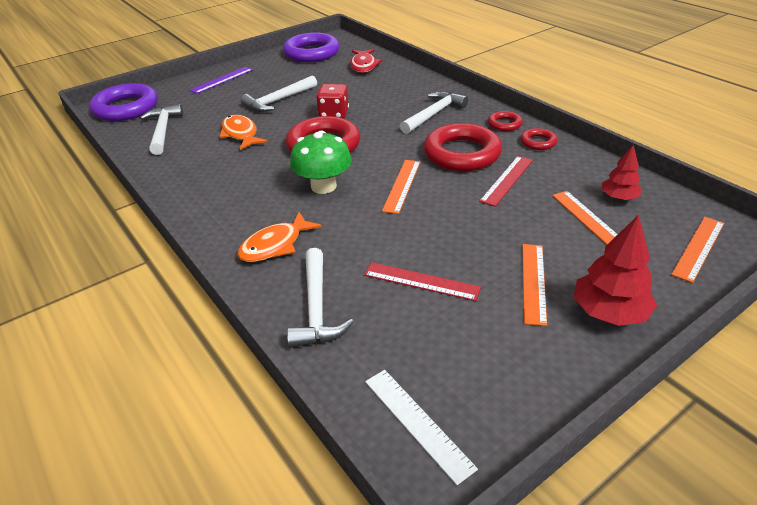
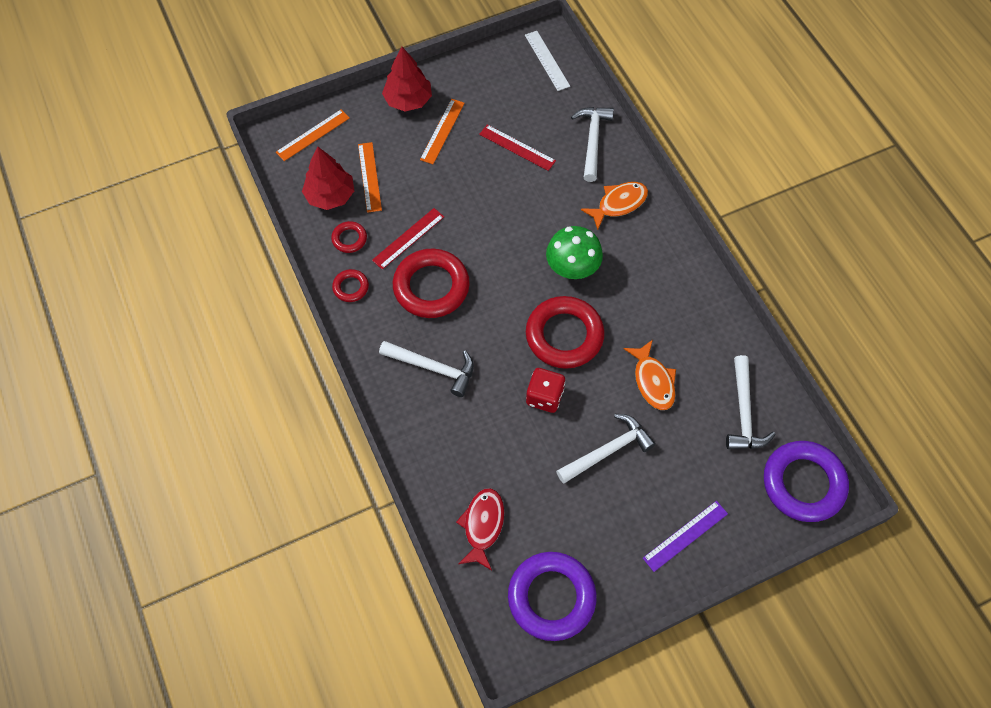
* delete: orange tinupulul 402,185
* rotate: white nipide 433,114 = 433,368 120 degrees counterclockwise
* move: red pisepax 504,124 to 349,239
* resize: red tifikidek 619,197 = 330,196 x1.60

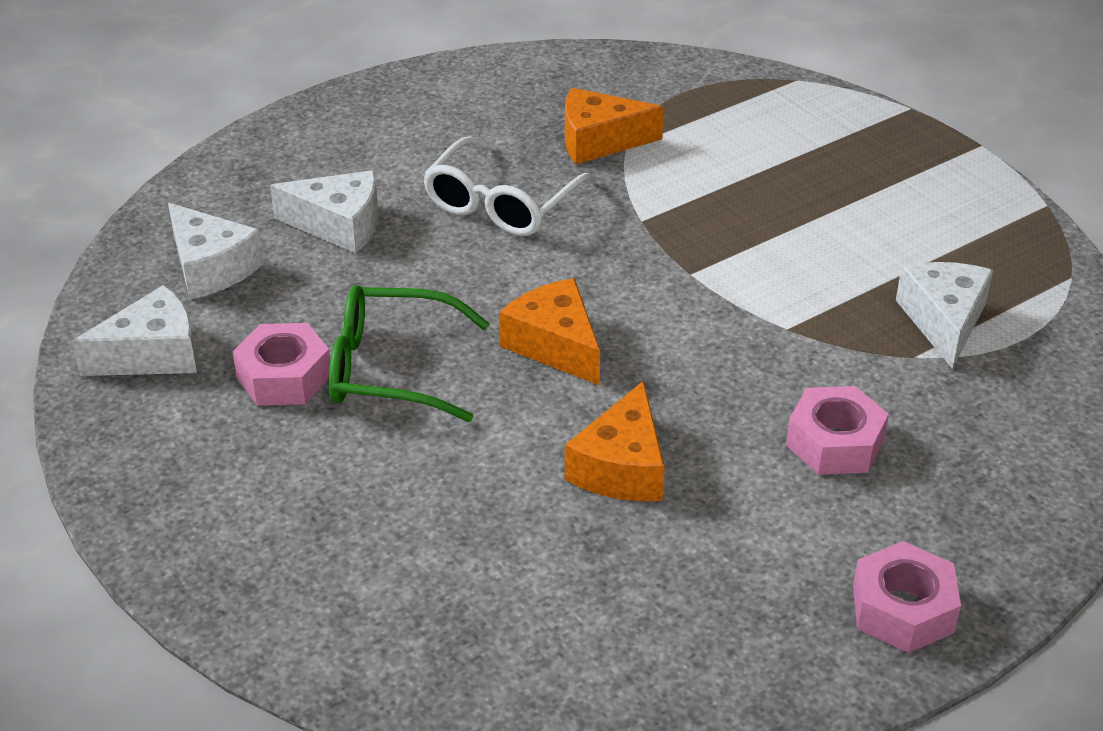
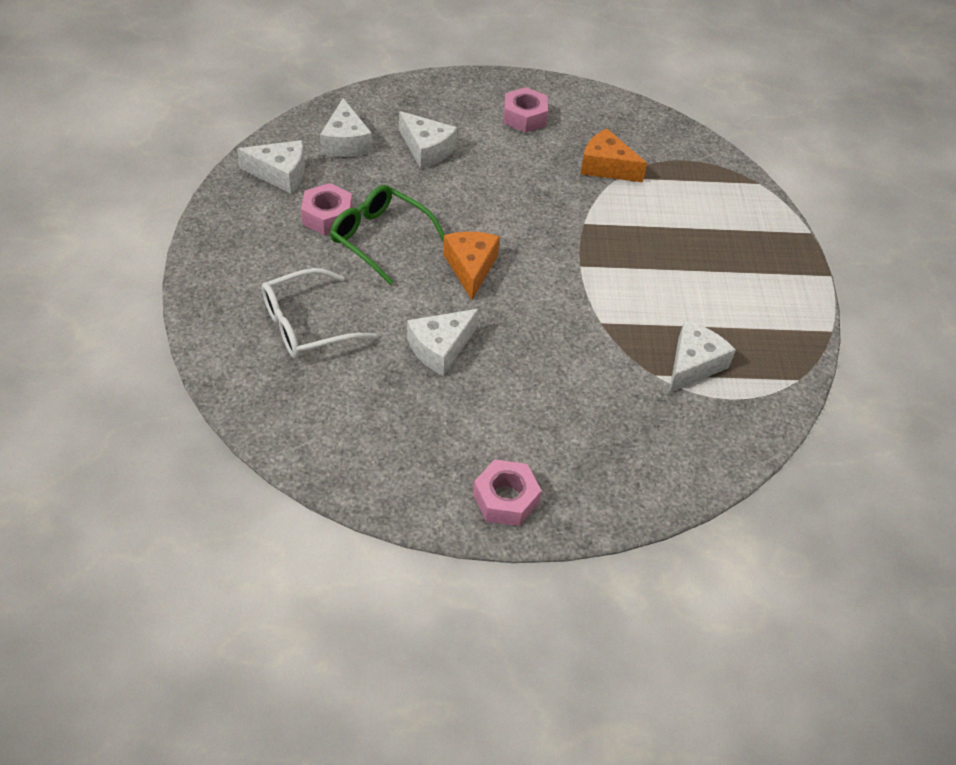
* move: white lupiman 502,204 to 306,325
* recolor: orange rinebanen 622,467 to white rinebanen 441,348
* move: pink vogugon 834,443 to 524,117

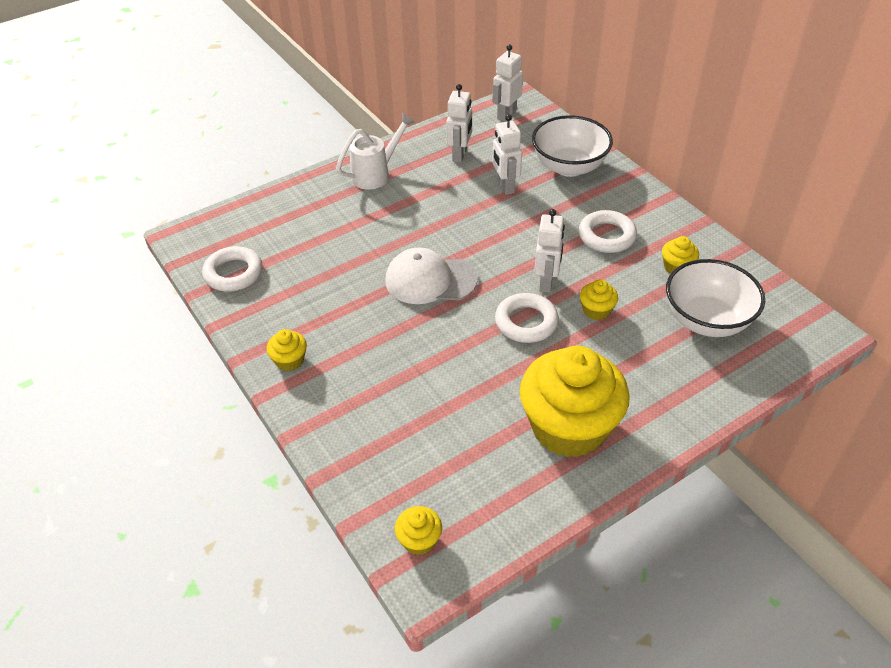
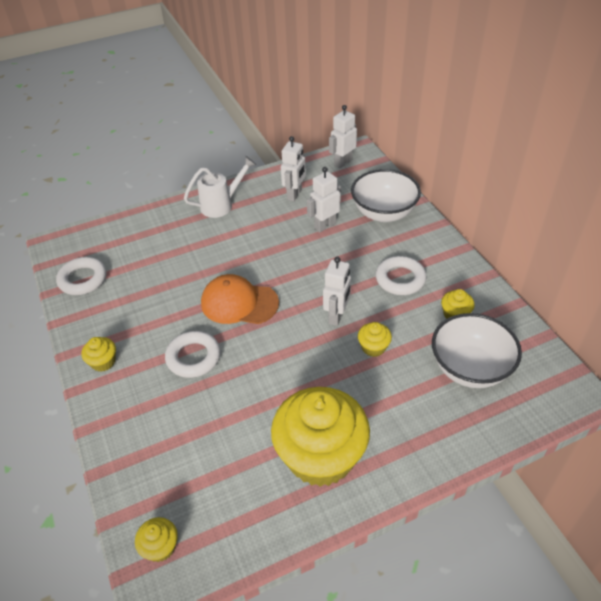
* recolor: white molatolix 430,280 to orange molatolix 239,303
* rotate: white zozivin 505,186 = 325,226 60 degrees clockwise
* move: white pisepax 526,322 to 193,357

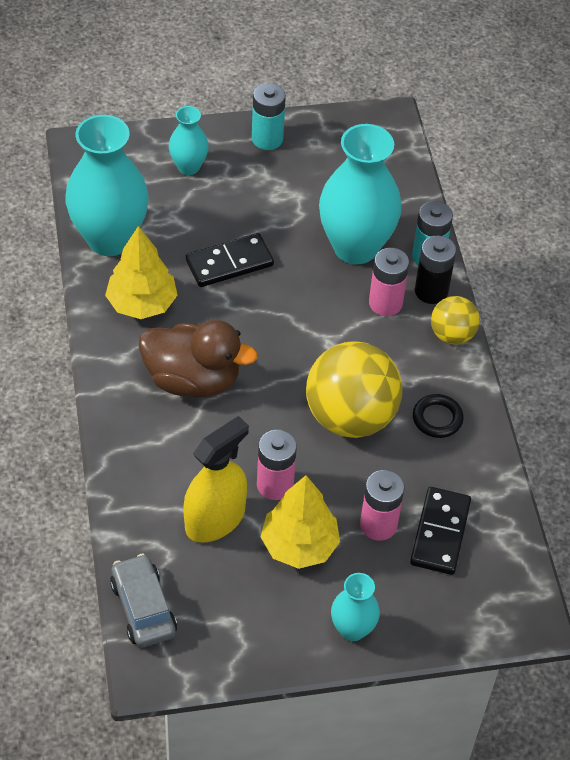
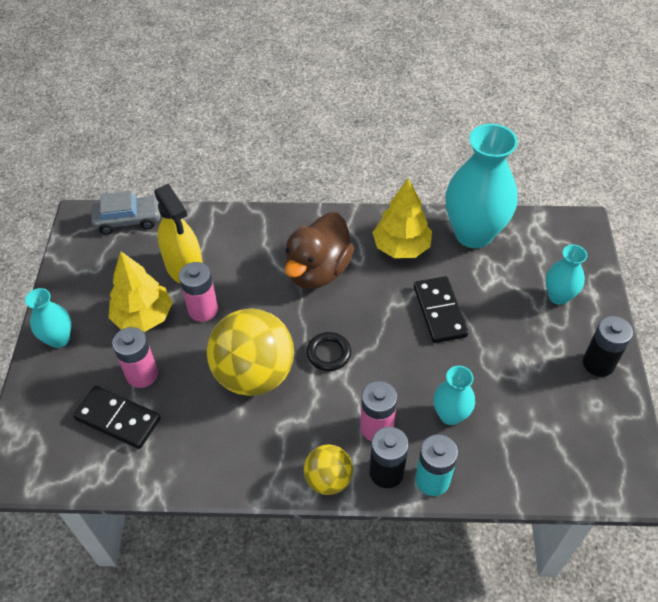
* recolor: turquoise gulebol 267,139 to black gulebol 598,363
* resize: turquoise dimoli 355,247 = 450,415 x0.51
* move: black pisepax 437,418 to 328,353

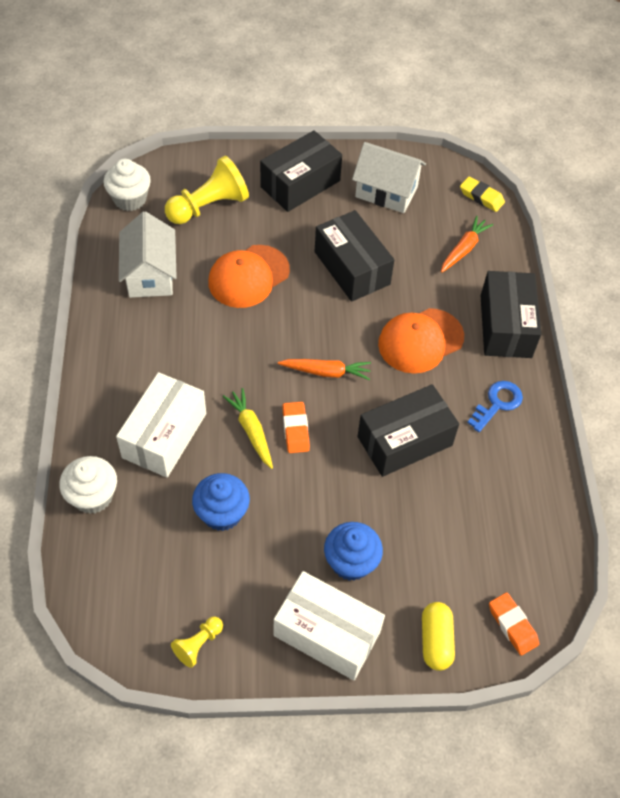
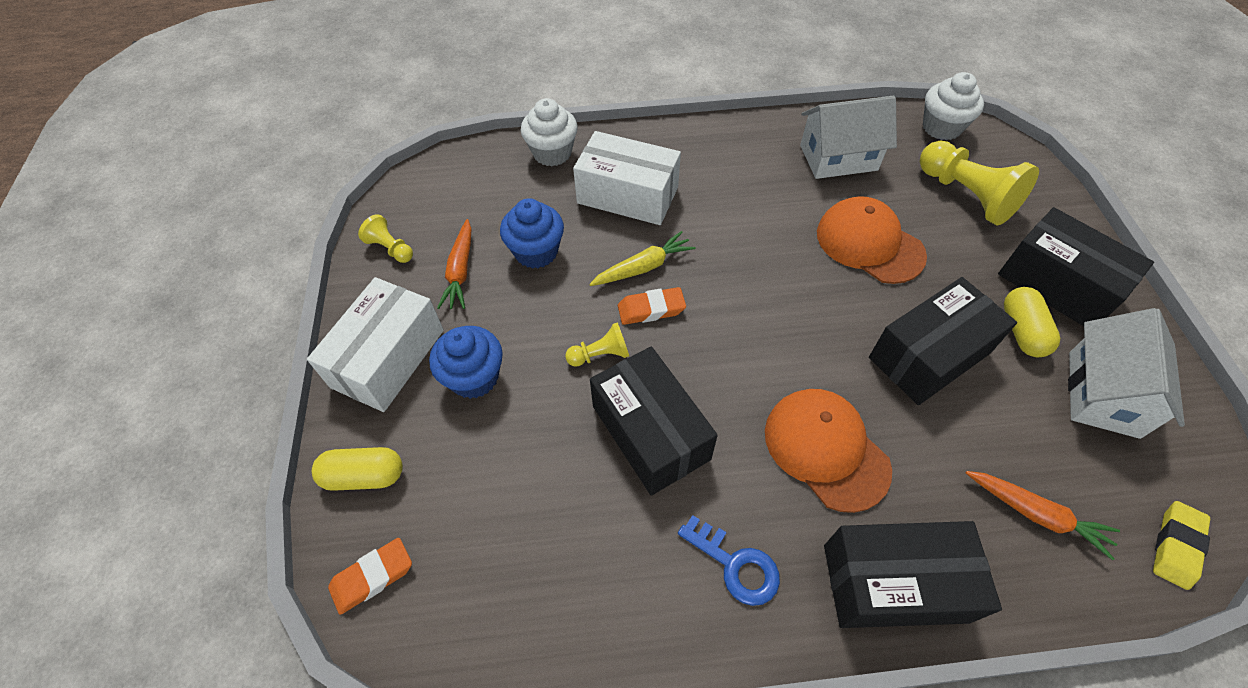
* move: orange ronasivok 326,372 to 460,271
* insert: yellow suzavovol 600,355
* insert: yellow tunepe 1022,331

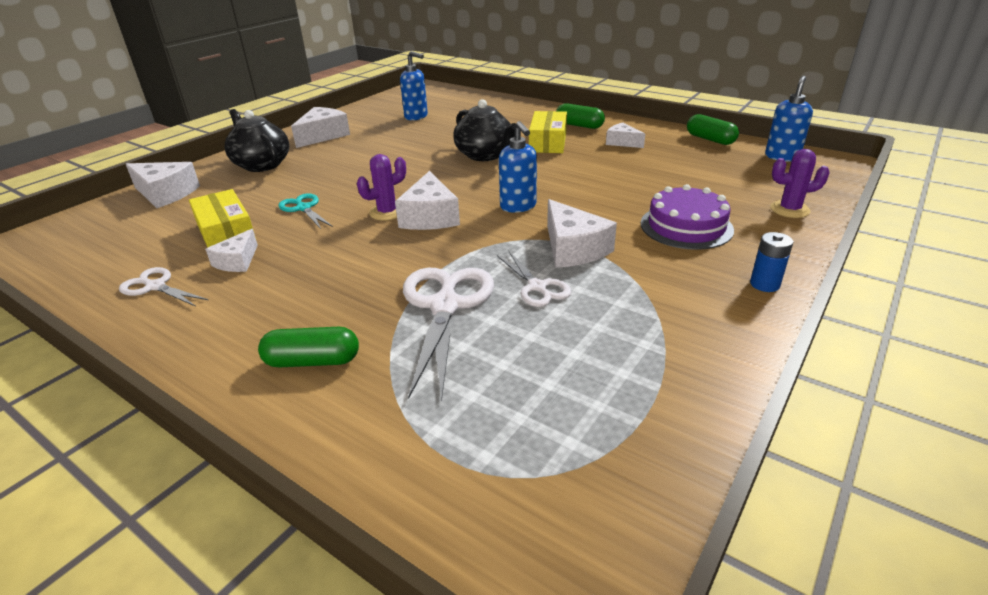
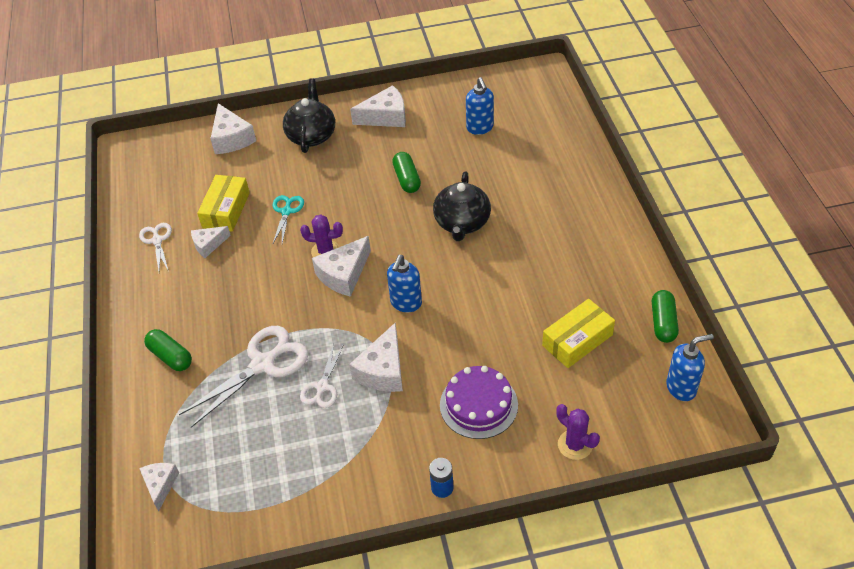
* move: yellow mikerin 548,142 to 577,340
* move: green tunepe 579,125 to 407,179
* move: white rinebanen 622,142 to 160,485

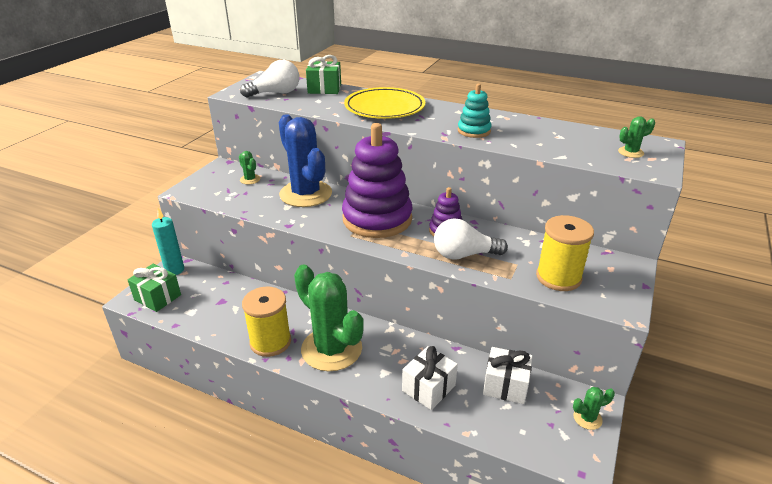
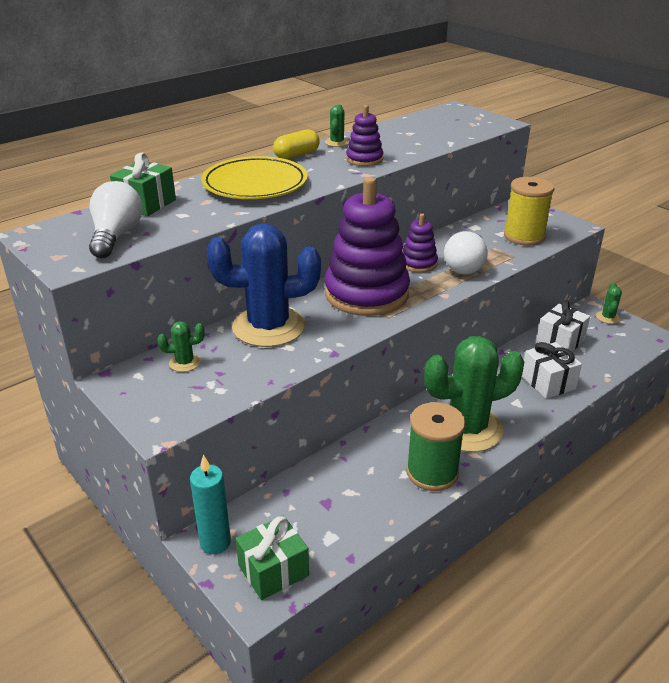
* recolor: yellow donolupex 270,342 to green donolupex 432,472
* recolor: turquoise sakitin 474,131 to purple sakitin 364,159
* move: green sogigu 630,152 to 337,142
* insert: yellow tunepe 296,155

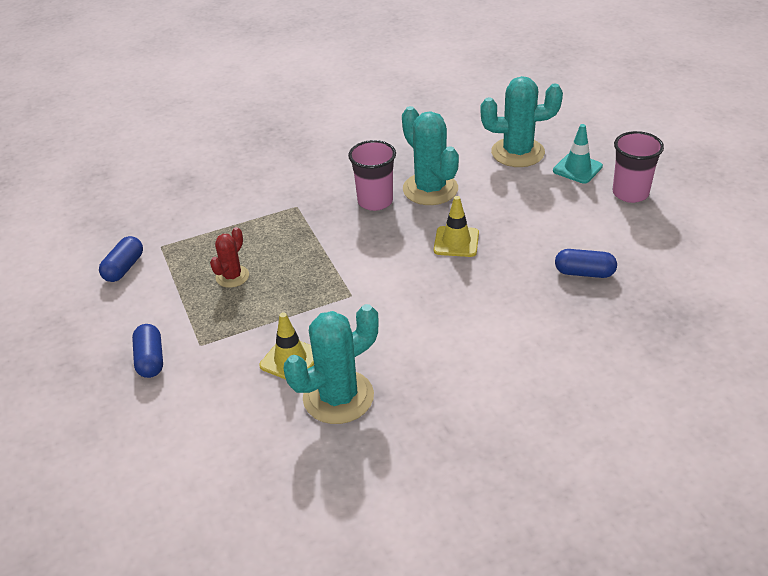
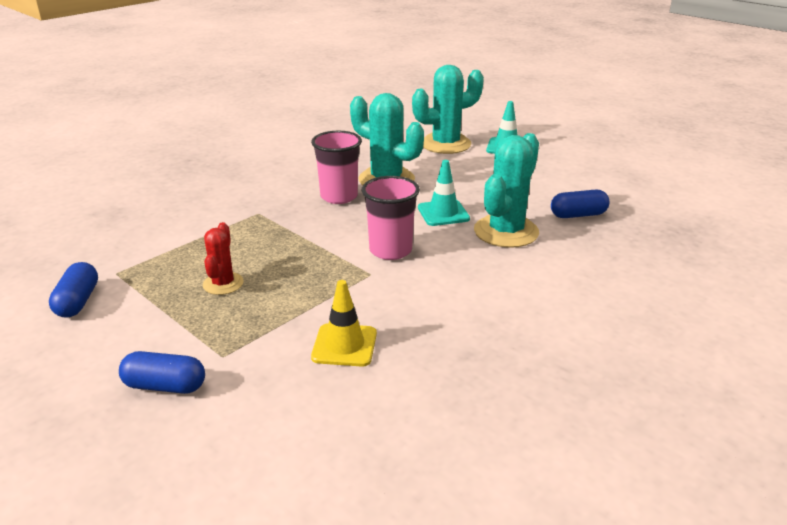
* rotate: blue tunepe 150,359 = 165,386 45 degrees counterclockwise
* move: turquoise sogigu 338,397 to 506,232
* recolor: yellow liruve 456,242 to turquoise liruve 443,213
* move: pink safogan 630,193 to 390,250

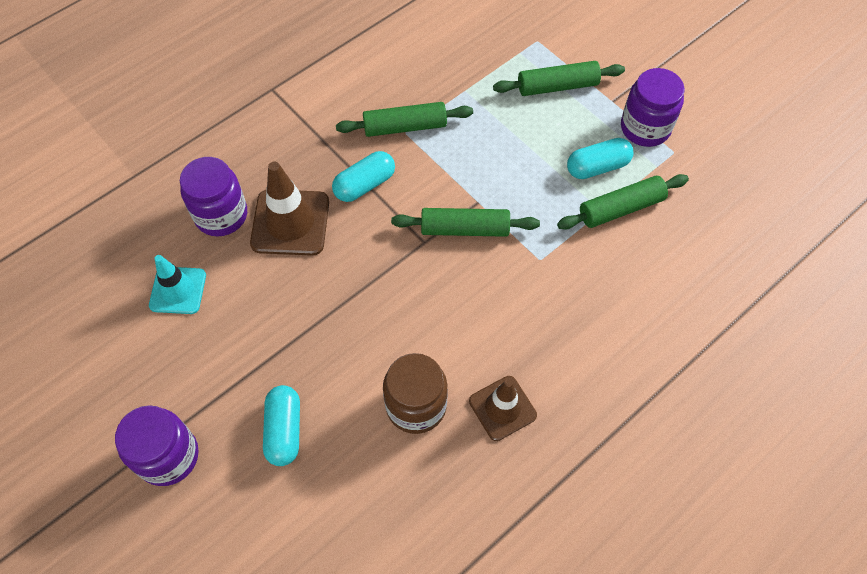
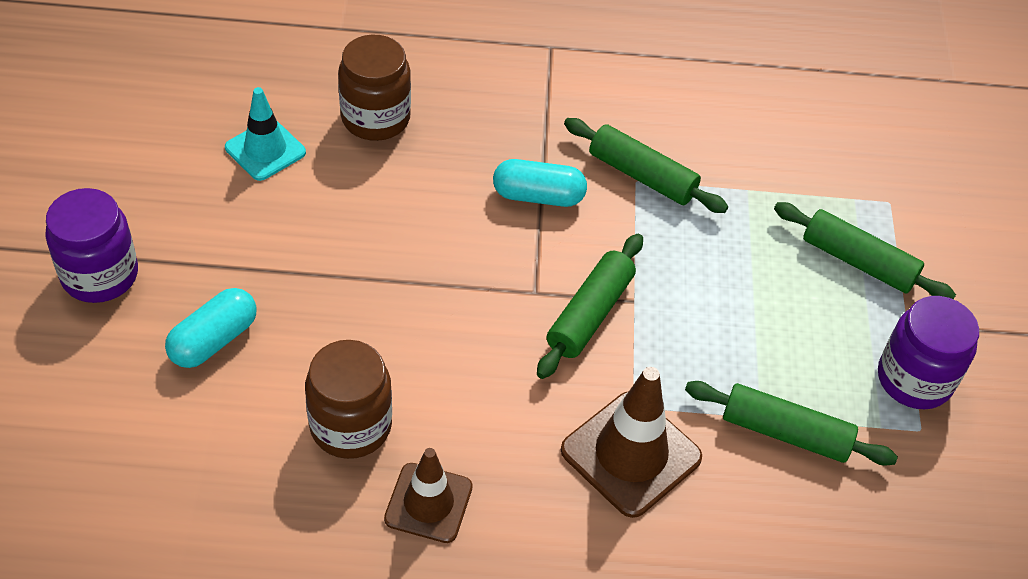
* recolor: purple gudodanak 221,215 to brown gudodanak 375,118
* move: brown liruve 290,222 to 631,454
* rotate: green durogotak 465,229 = 589,314 75 degrees clockwise
* delete: turquoise tunepe 597,167

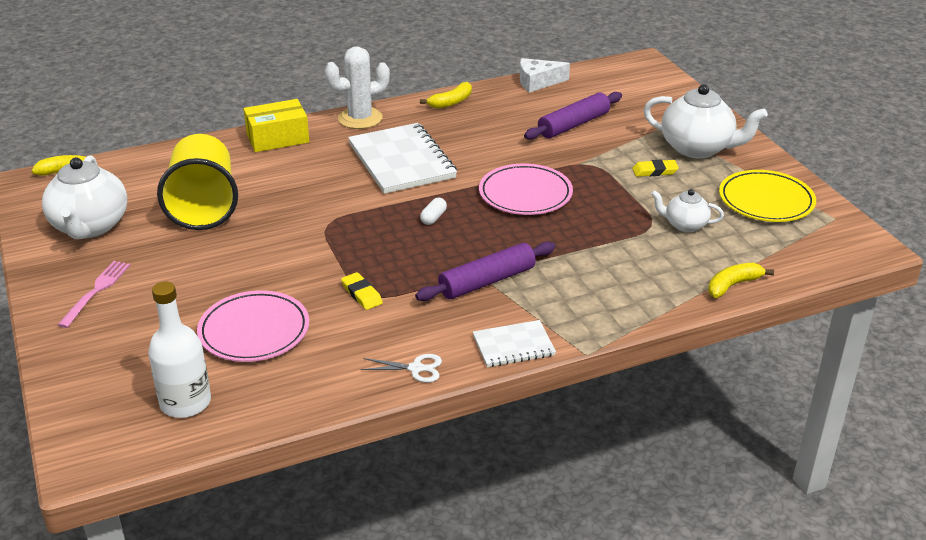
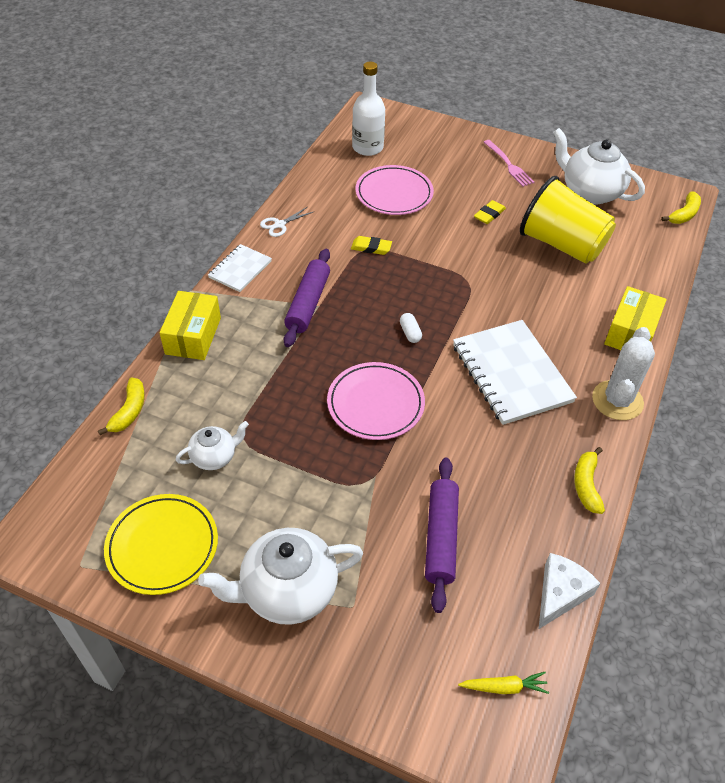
* rotate: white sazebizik 401,161 = 511,373 45 degrees clockwise
* move: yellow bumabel 655,171 to 489,214
* insert: yellow mikerin 193,336
* insert: yellow ronasivok 504,687

